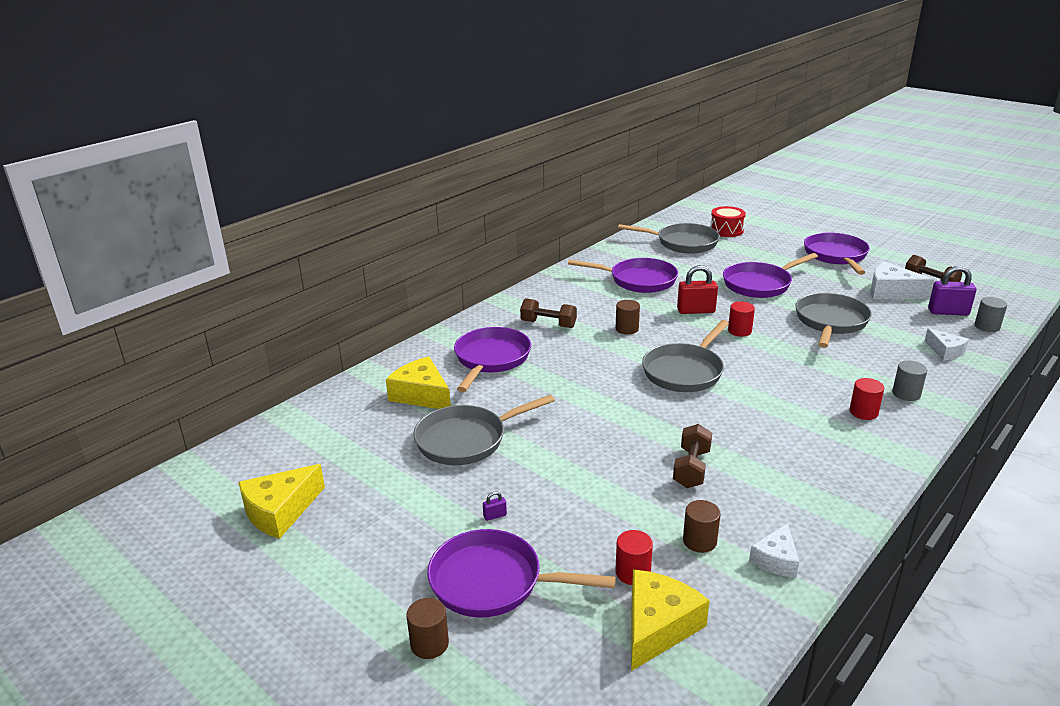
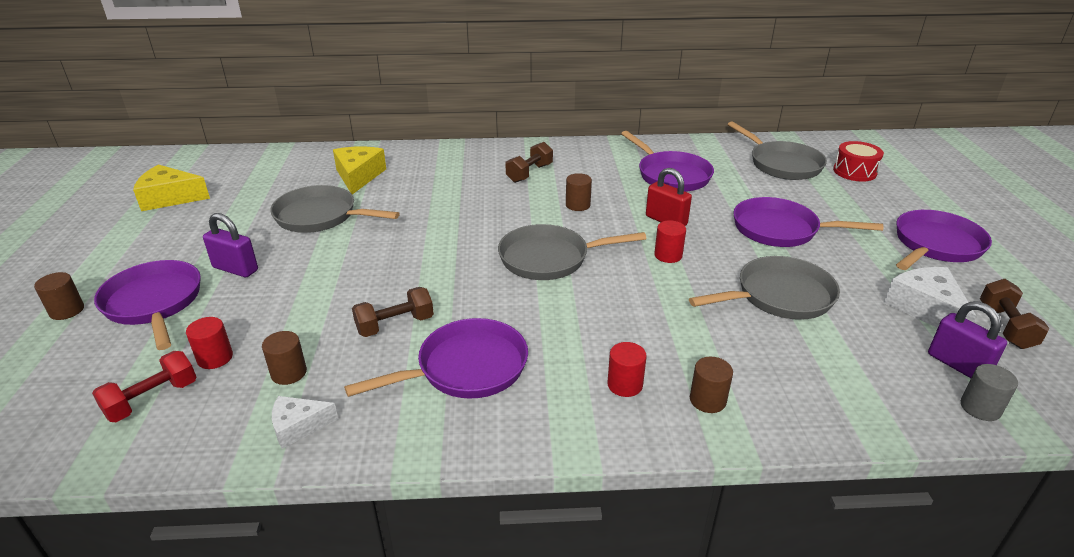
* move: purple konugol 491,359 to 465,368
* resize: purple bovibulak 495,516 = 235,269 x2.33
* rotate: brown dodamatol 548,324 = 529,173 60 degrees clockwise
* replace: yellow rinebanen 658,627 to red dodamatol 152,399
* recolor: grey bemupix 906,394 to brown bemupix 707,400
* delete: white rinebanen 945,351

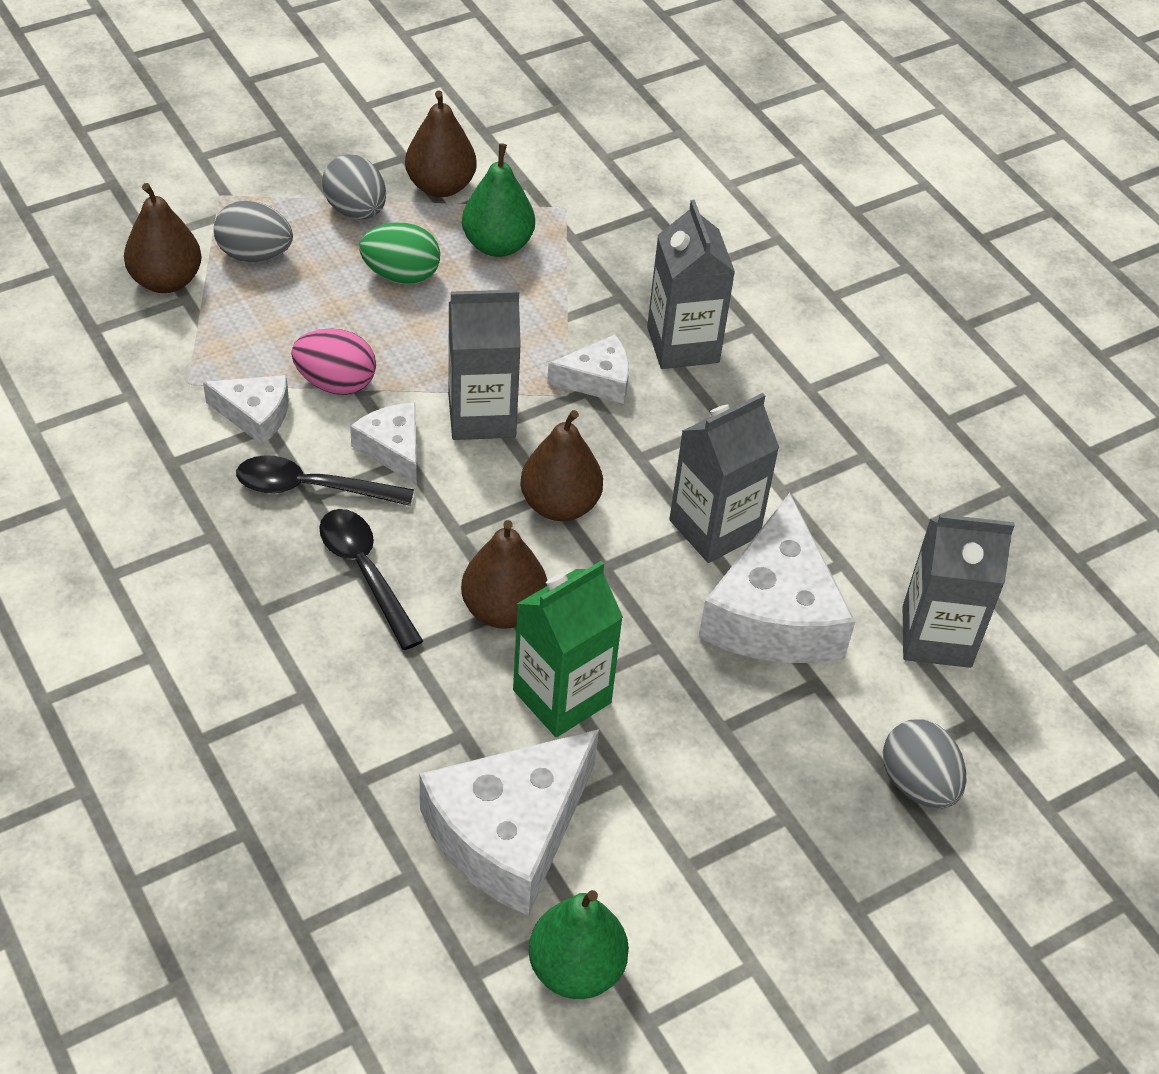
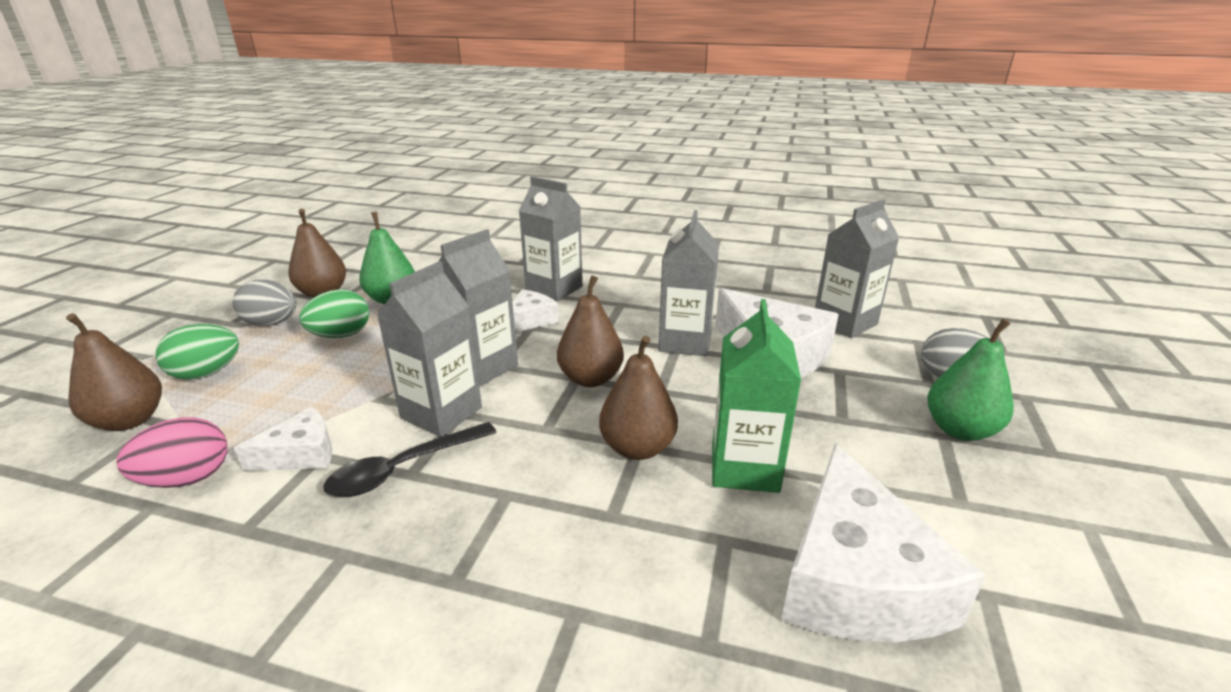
* recolor: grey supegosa 254,255 to green supegosa 206,373
* move: pink supegosa 336,383 to 187,479
* delete: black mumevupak 365,572
* replace: white rinebanen 393,448 to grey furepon 441,413
* move: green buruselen 576,969 to 959,430

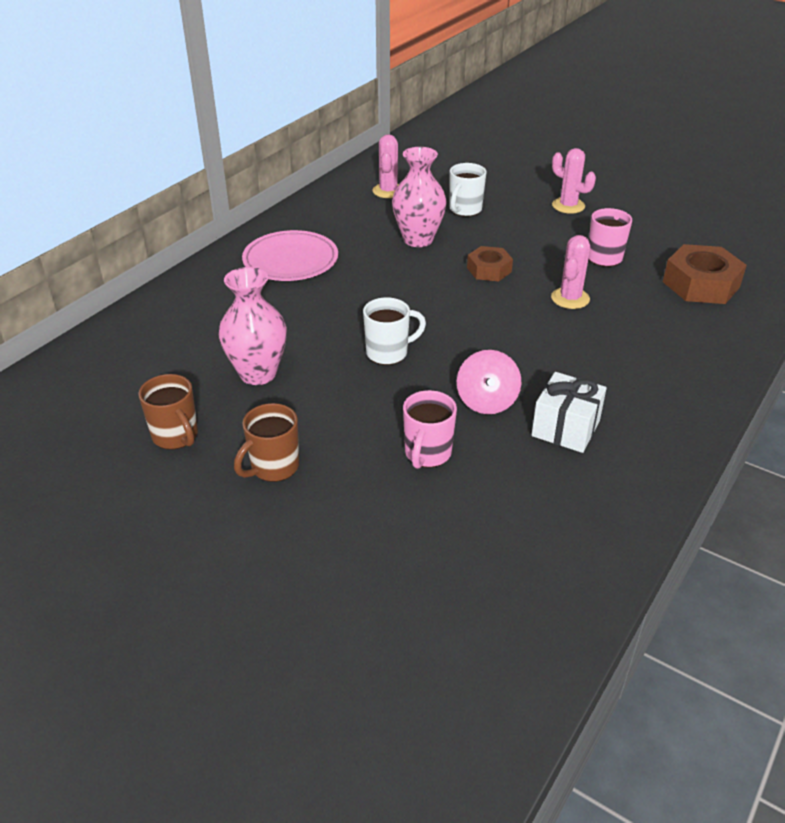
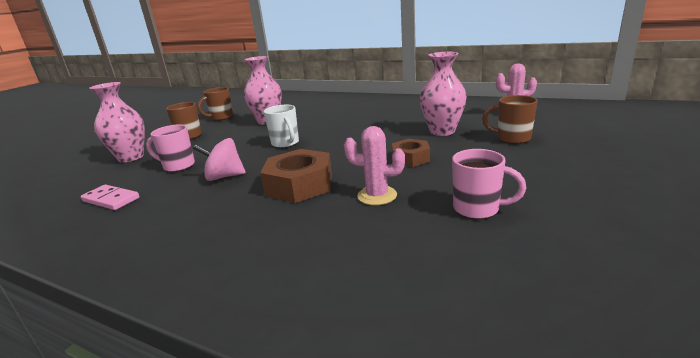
* delete: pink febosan 290,260
* recolor: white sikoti 464,210 to brown sikoti 512,138
* delete: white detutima 565,428
* delete: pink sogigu 568,206
* move: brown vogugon 701,284 to 299,185
* insert: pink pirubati 111,199
* insert: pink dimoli 131,157

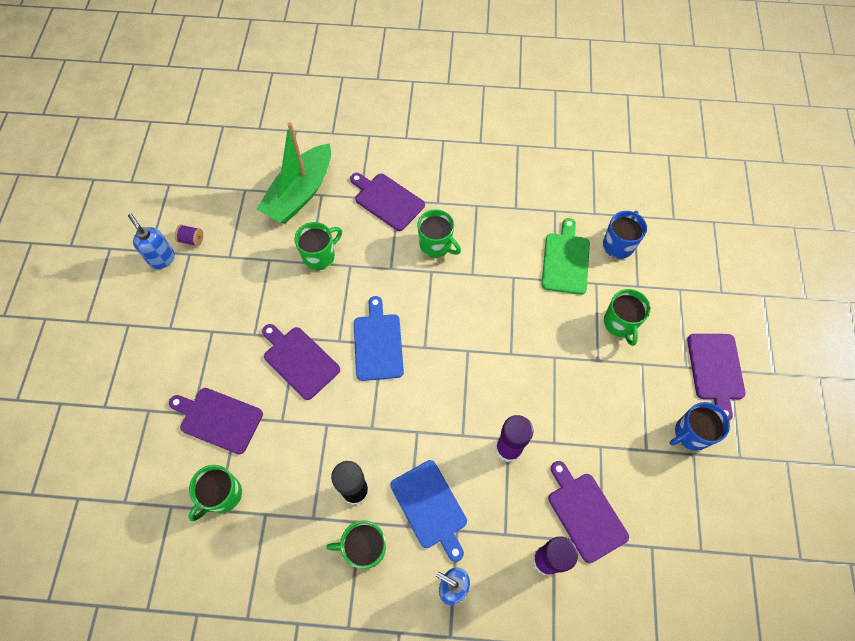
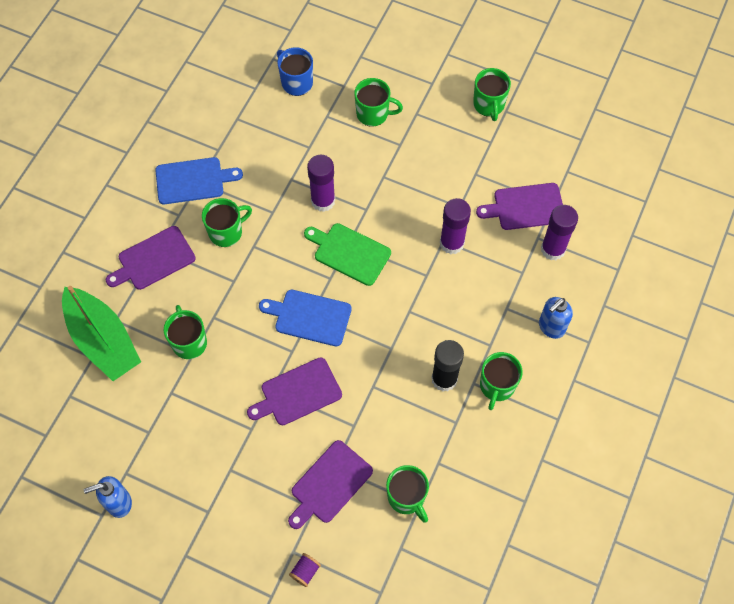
* move: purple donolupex 192,240 to 305,571
* move: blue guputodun 430,507 to 193,181
* move: green guputodun 566,261 to 349,253
* recolor: blue sikoti 691,433 to green sikoti 489,105
* delete: purple guputodun 715,370
* insert: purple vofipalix 323,201

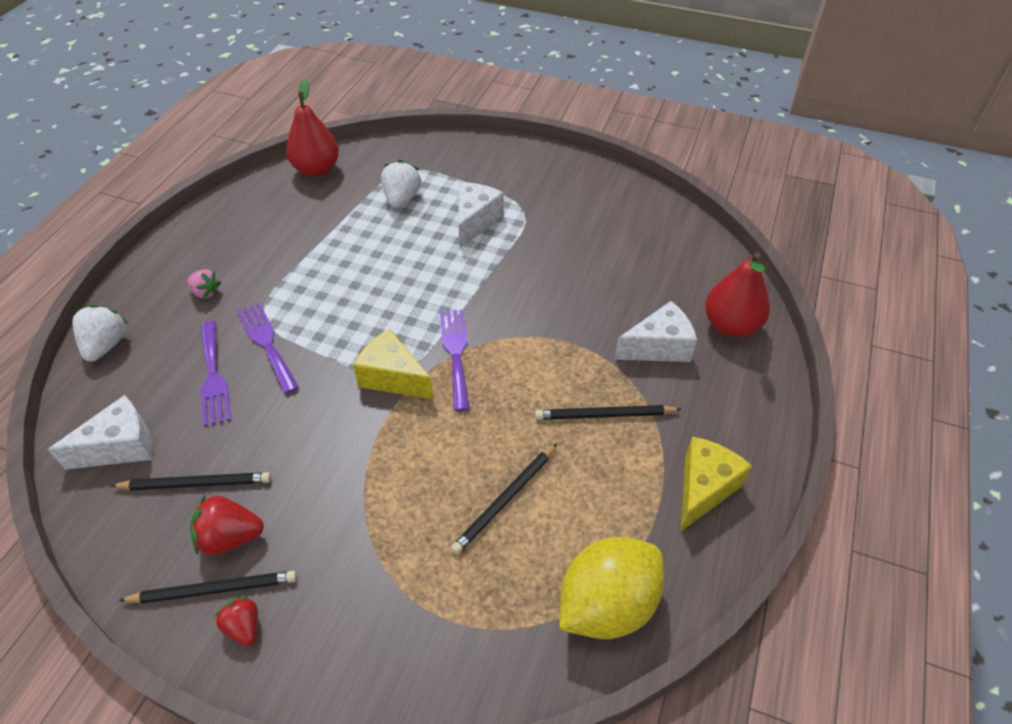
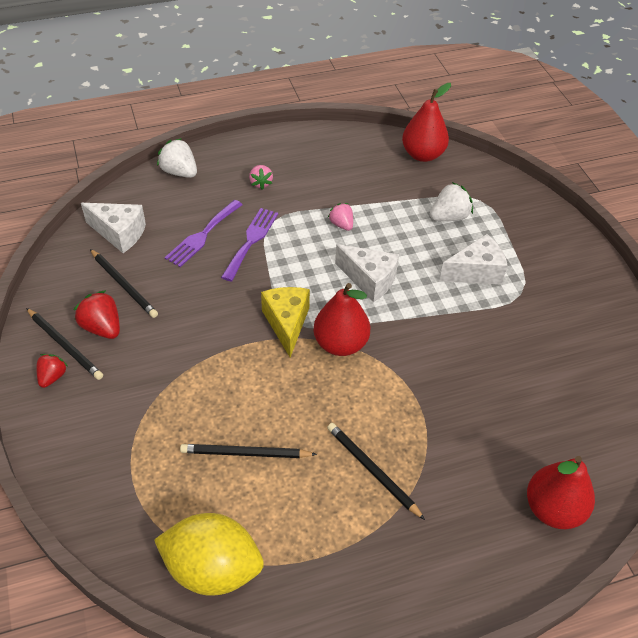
* rotate: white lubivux 106,345 = 179,172 105 degrees counterclockwise
* replace: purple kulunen 456,353 to red buruselen 340,344
* move: white rinebanen 658,347 to 369,280
* delete: yellow rinebanen 703,488
* insert: pink lubivux 341,224

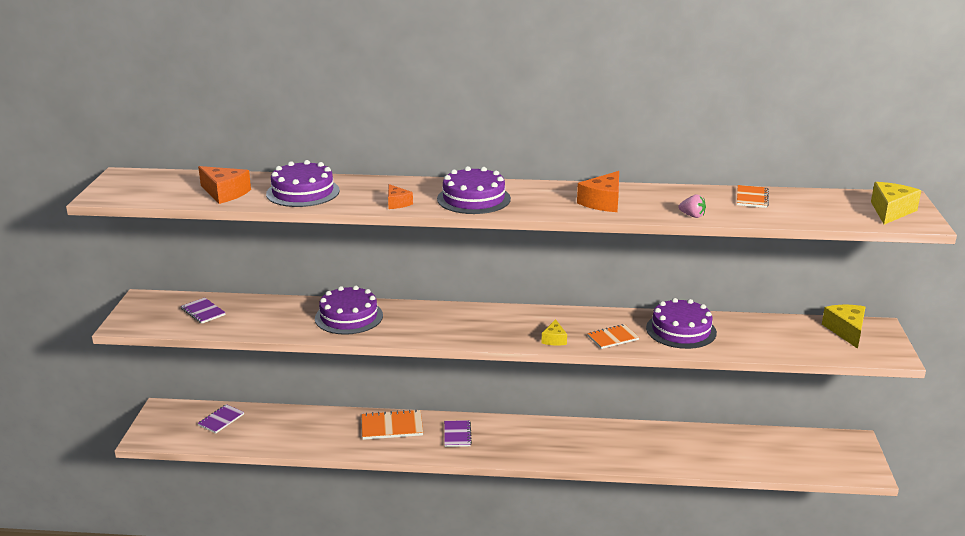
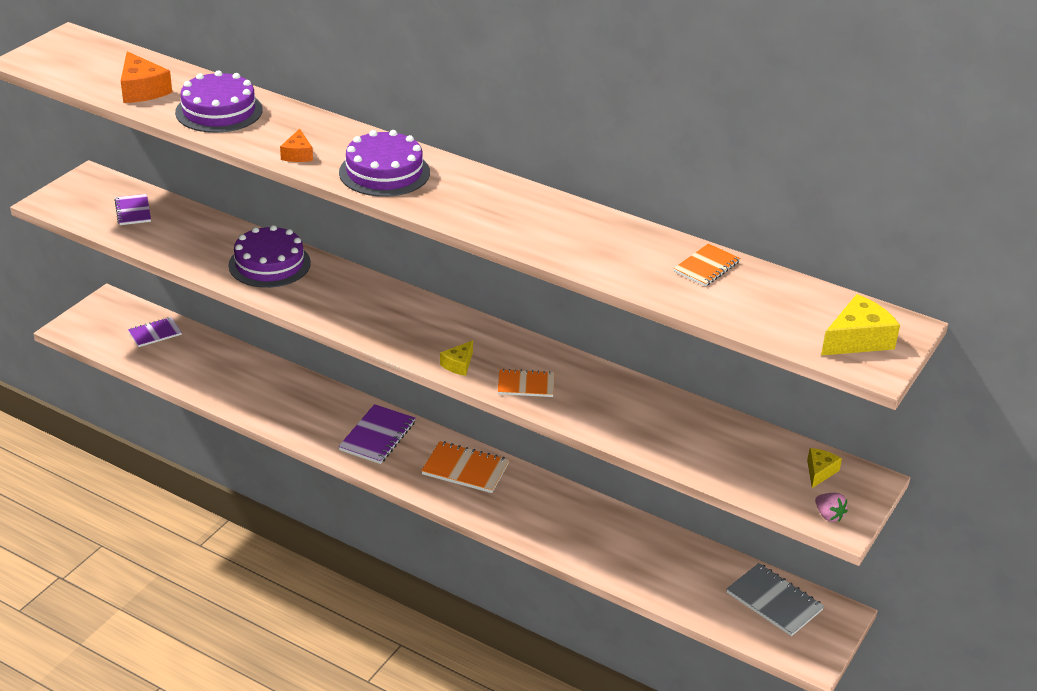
* move: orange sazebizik 392,427 to 465,469
* resize: purple sazebizik 457,435 = 377,436 x1.51
* delete: orange rinebanen 603,202
* delete: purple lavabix 681,330
* move: pink lubivux 692,216 to 828,515
* resize: yellow rinebanen 846,331 = 820,472 x0.60
* insert: grey sazebizik 774,601

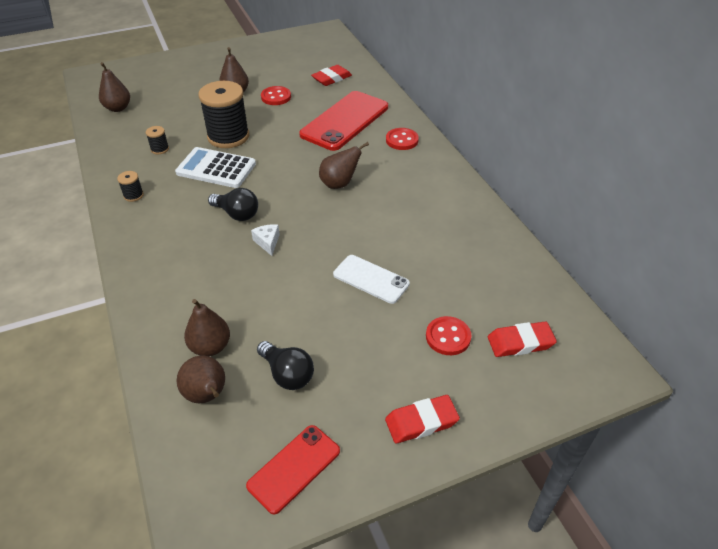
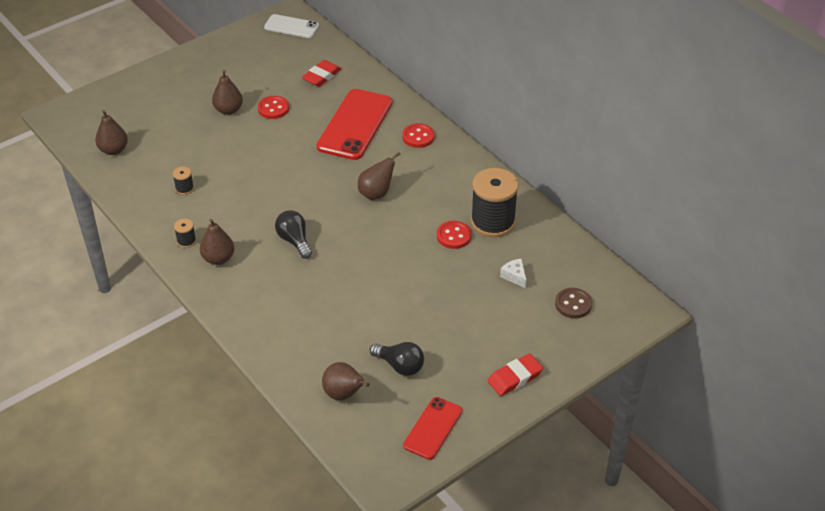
* delete: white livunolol 216,168
* move: brown buruselen 210,347 to 218,258
* move: black donolupex 228,136 to 492,222
* rotate: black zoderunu 237,214 = 294,241 135 degrees counterclockwise
* move: white rinebanen 267,242 to 514,276
* move: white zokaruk 371,279 to 291,27
* move: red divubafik 448,337 to 454,236
* replace: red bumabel 520,342 to brown divubafik 573,304

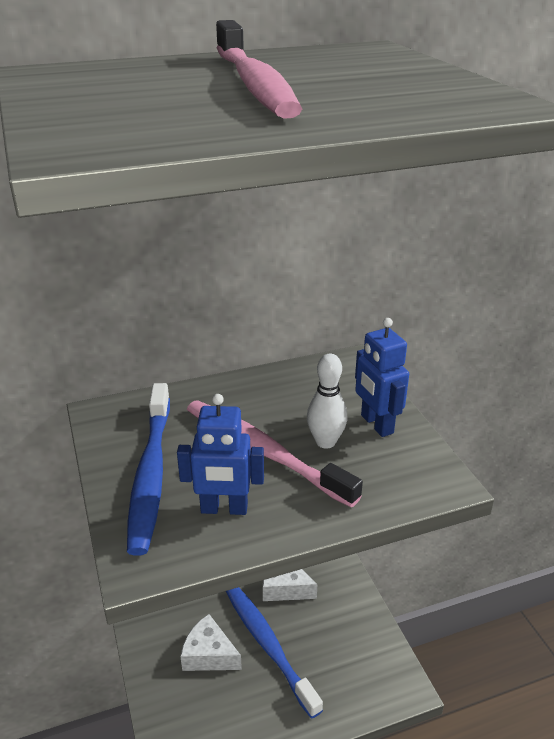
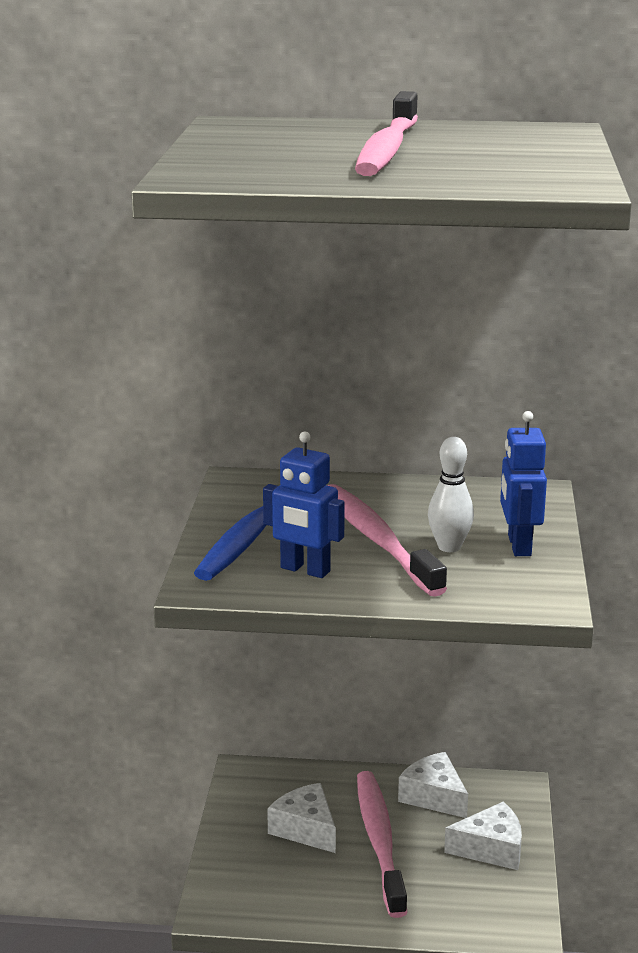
* recolor: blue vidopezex 267,644 to pink vidopezex 379,841
* insert: white rinebanen 491,849

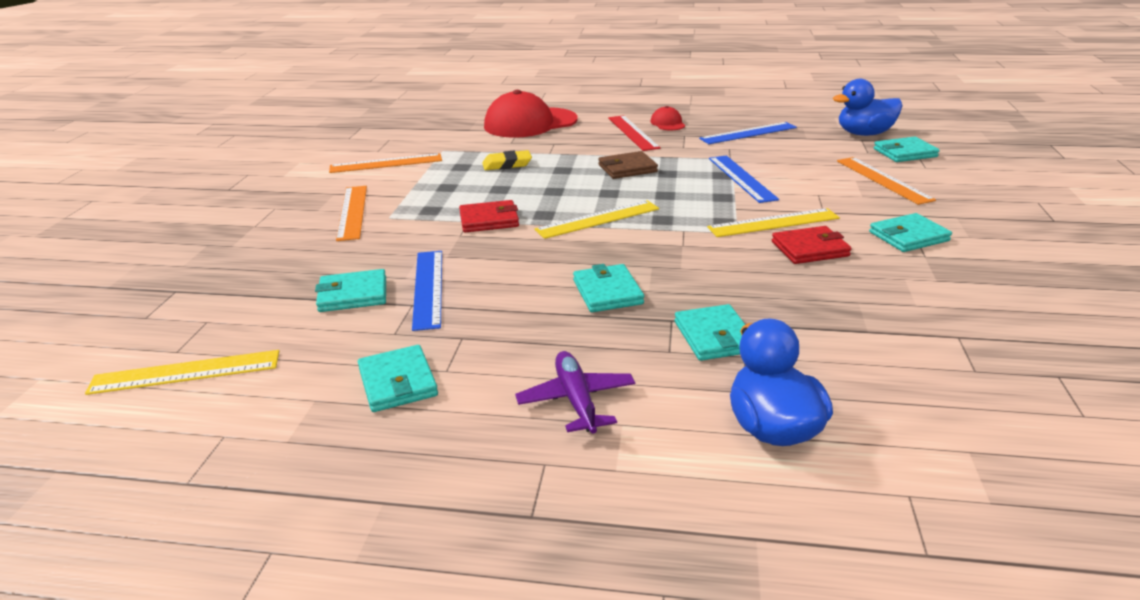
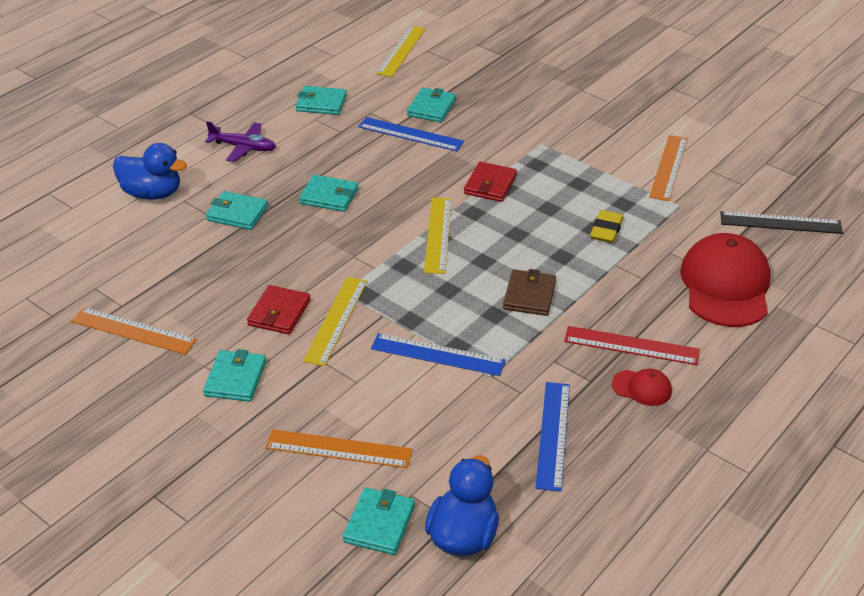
* move: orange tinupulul 352,212 to 133,330
* insert: black tinupulul 780,223

